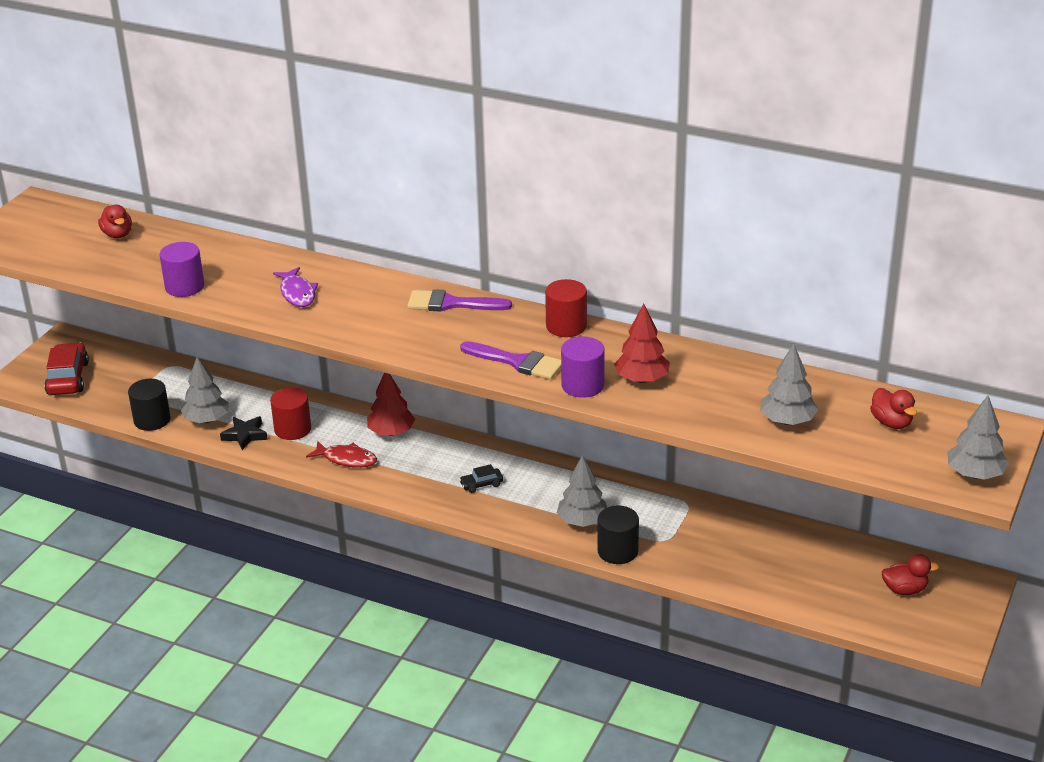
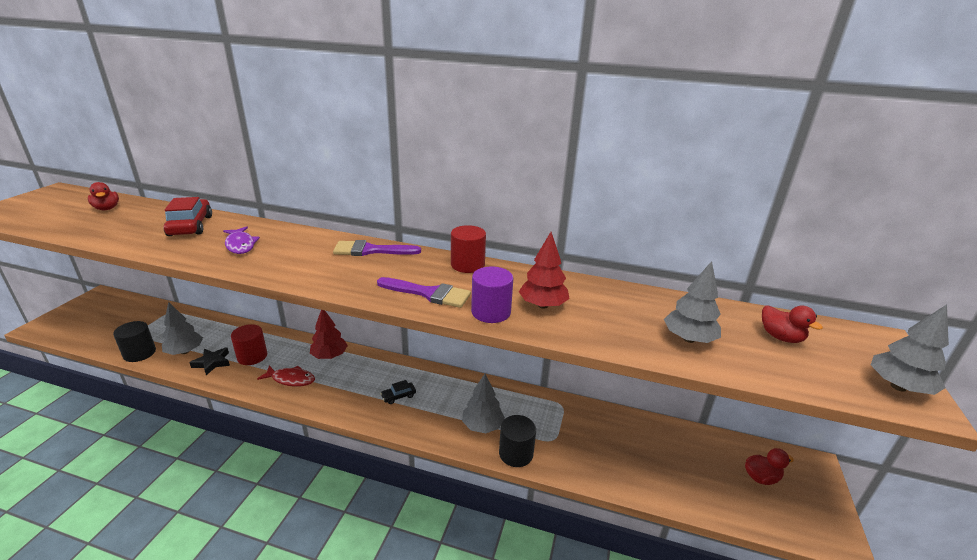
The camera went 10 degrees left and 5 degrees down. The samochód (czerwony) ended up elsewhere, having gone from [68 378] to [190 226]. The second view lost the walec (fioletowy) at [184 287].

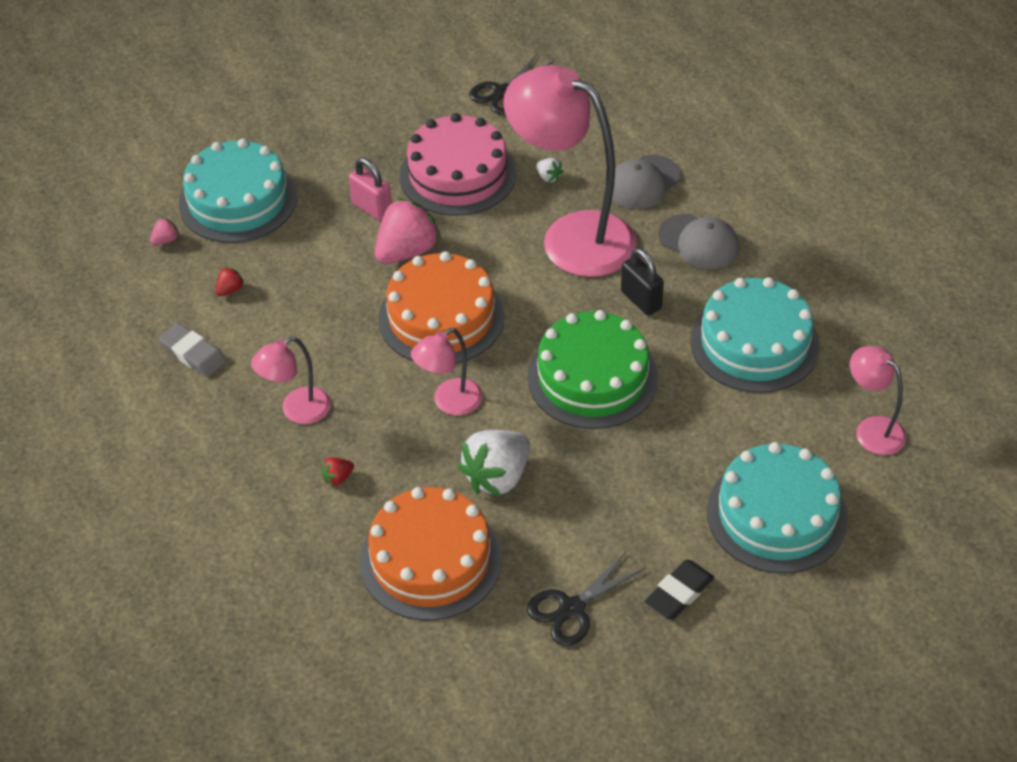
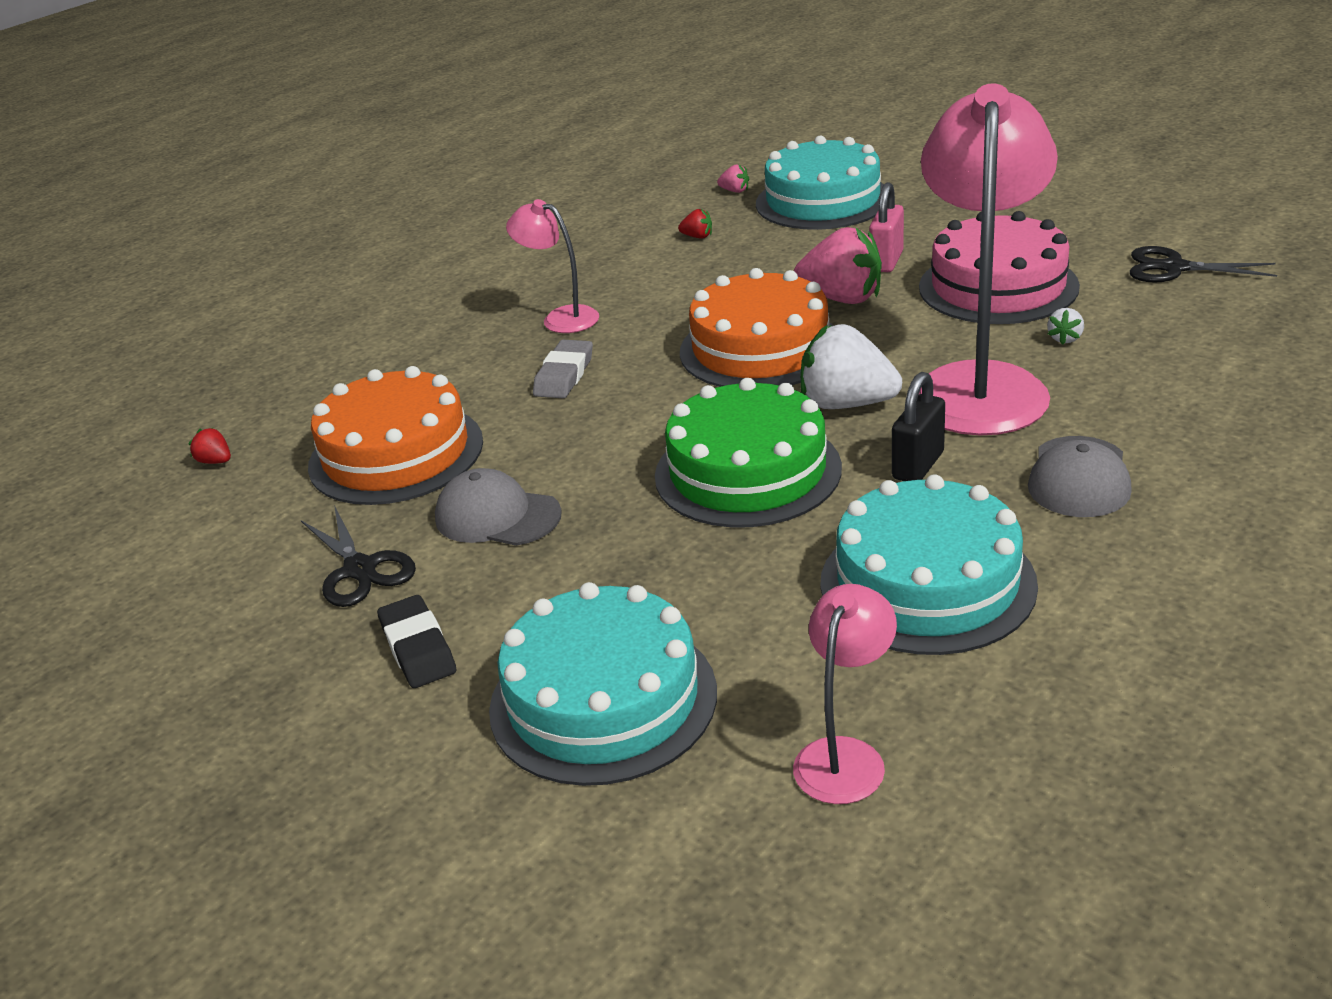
The camera went 70 degrees right and 15 degrees down. The truskawka (czerwony) ended up elsewhere, having gone from [338 478] to [215 461]. The nożyczki (czarny) at [571 609] ended up facing another way, 150 degrees counterclockwise from before. The gumka do mazania (czarny) at [679 593] ended up facing another way, 45 degrees clockwise from before. The czapka (szary) ended up elsewhere, having gone from [643 183] to [497 516]. The gumka do mazania (szary) ended up elsewhere, having gone from [193 354] to [564 375]. The truskawka (biały) ended up elsewhere, having gone from [497 477] to [846 404]. The second view lost the lampka (różowy) at [449 403].

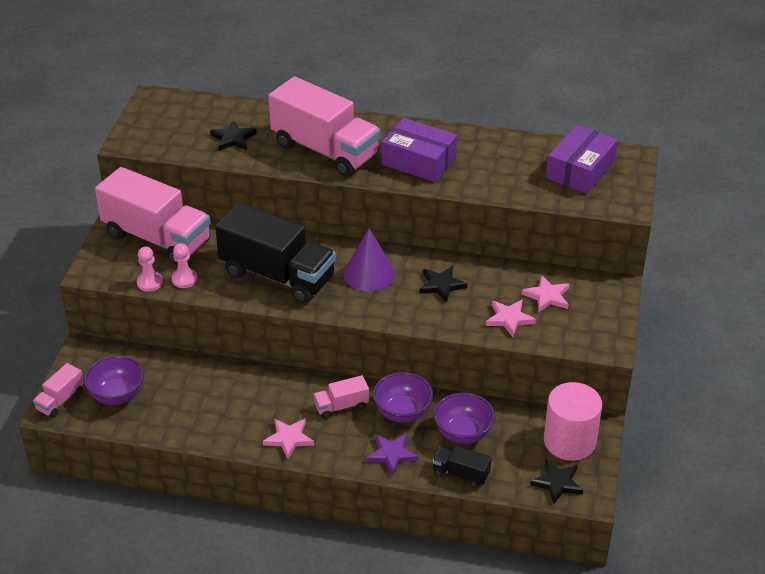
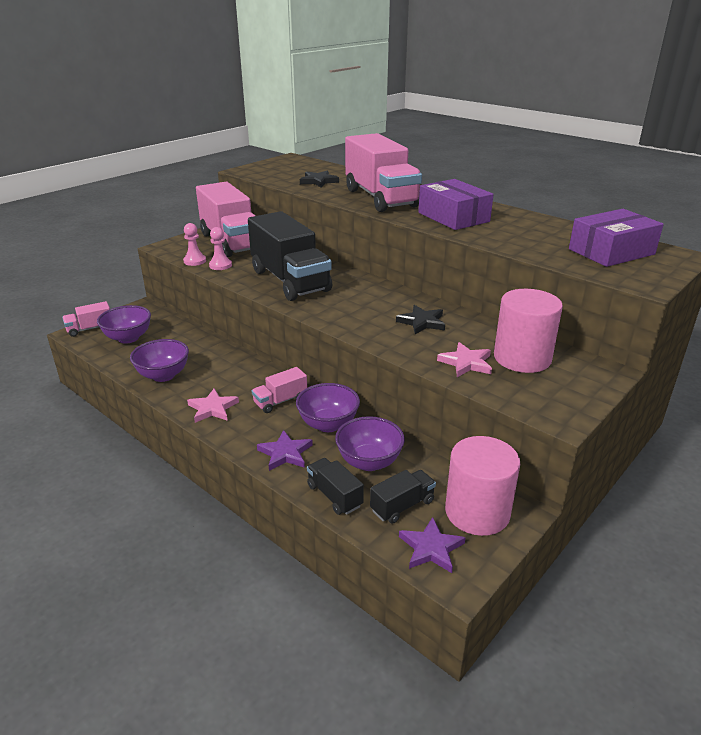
The camera went 30 degrees right and 10 degrees down. The second view gained the miska (fioletowy) at [163 375]. The ciężarówka (różowy) at [341 406] ended up facing another way, 45 degrees counterclockwise from before. The second view gained the ciężarówka (czarny) at [402 506]. What was the gwiazda (czarny) at [557 483] turned into the gwiazda (fioletowy) at [431 548]. Where the gwiazda (różowy) stood at [547 296], the walec (różowy) came to stand at [522 358]. The second view lost the stożek (fioletowy) at [369 273].

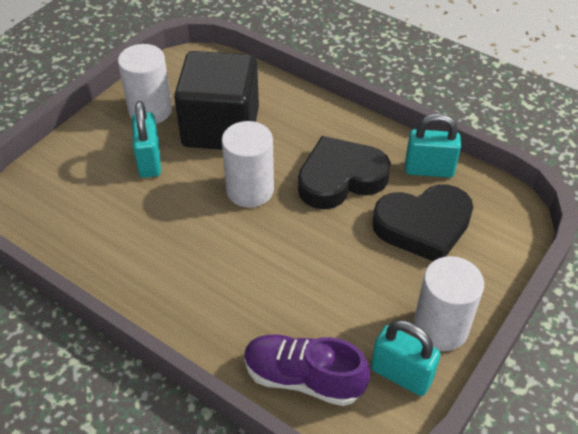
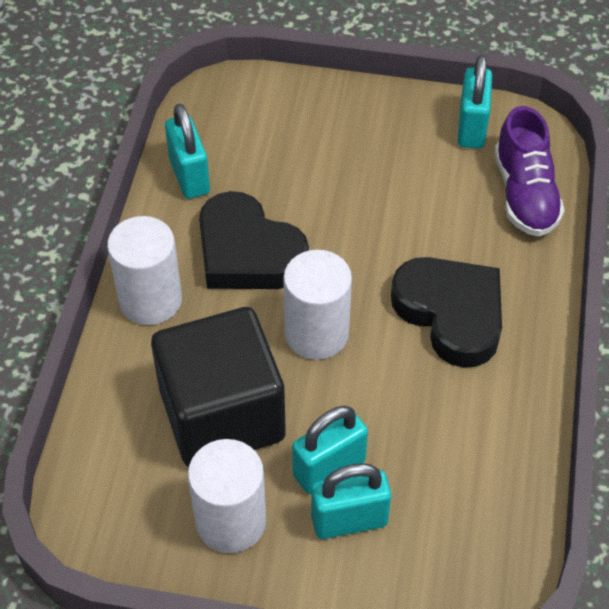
The camera went 115 degrees left and 5 degrees up. The walec (biały) ended up elsewhere, having gone from [440 328] to [150 300]. The second view gained the kłódka (turkusowy) at [349 520]. The serce (czarny) ended up elsewhere, having gone from [423 226] to [451 313].

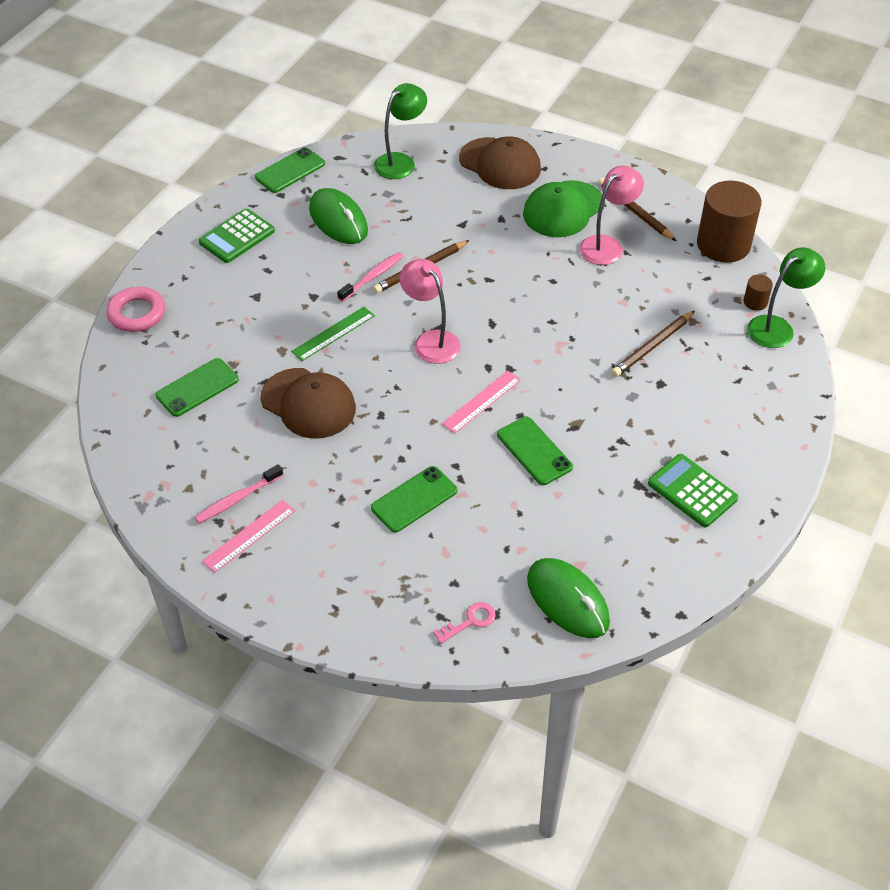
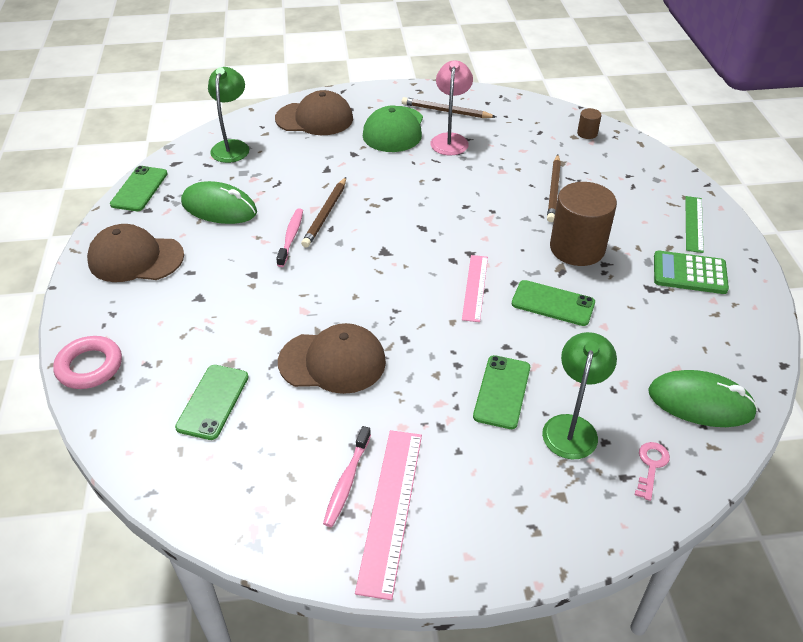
The camera went 35 degrees left and 5 degrees down. Where the kalkulator (zielony) stood at [237 237], the czapka (brązowy) came to stand at [136 258]. The size of the linijka (różowy) at [249 536] changed by a factor of 1.56. The lampka (zielony) ended up elsewhere, having gone from [777 327] to [572 427]. The walec (brązowy) ended up elsewhere, having gone from [723 244] to [577 248]. The linijka (zielony) ended up elsewhere, having gone from [333 333] to [694 224]. The second view lost the lampka (różowy) at [431 340].

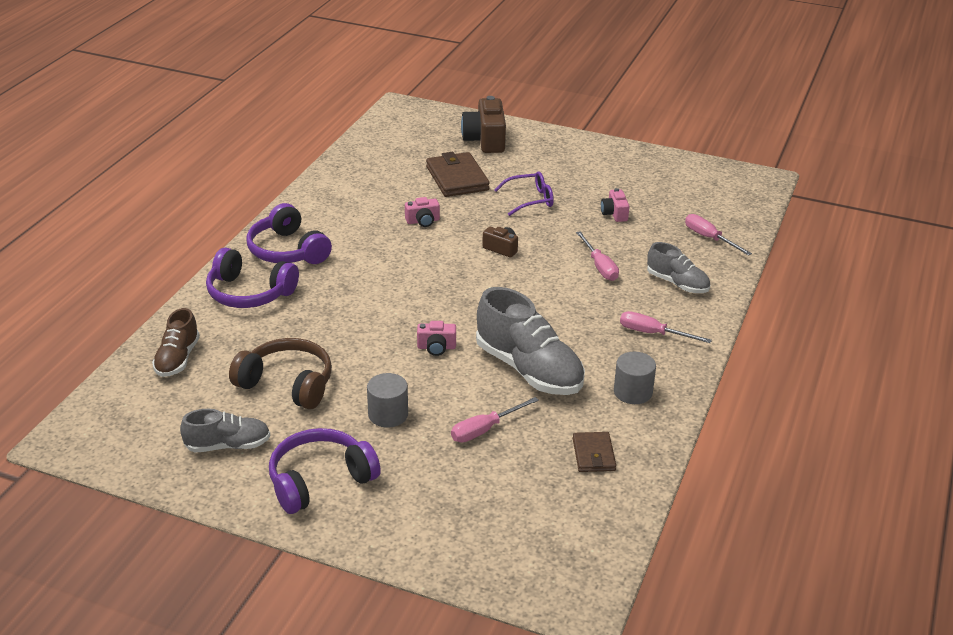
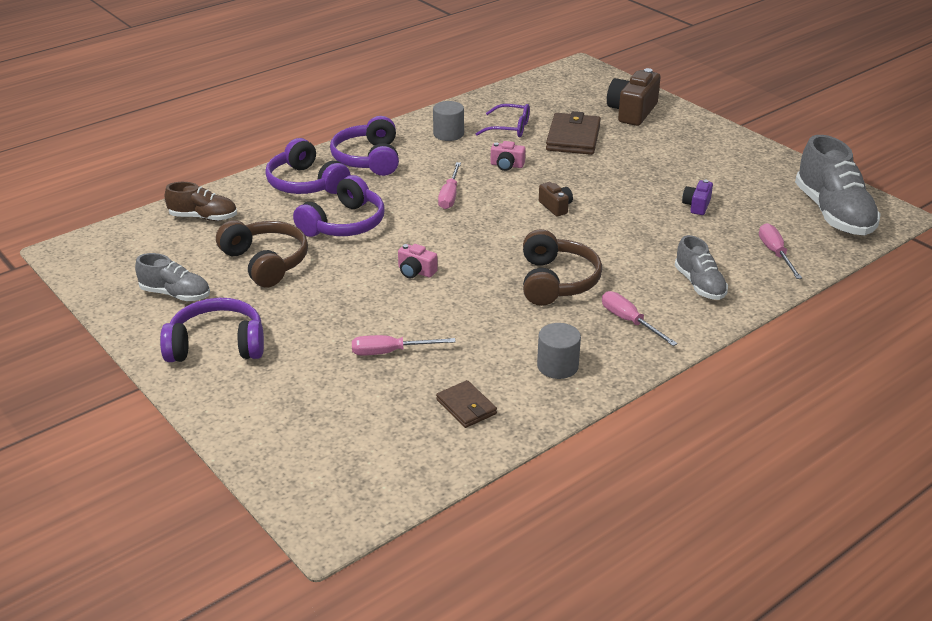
The camera went 30 degrees right and 0 degrees up. The but (brązowy) at [177 359] ended up facing another way, 120 degrees counterclockwise from before. The second view gained the słuchawki (fioletowy) at [344 224]. The walec (szary) ended up elsewhere, having gone from [388 414] to [448 134]. The portfel (brązowy) at [593 454] ended up facing another way, 60 degrees counterclockwise from before. The śrubokręt (różowy) ended up elsewhere, having gone from [599 266] to [449 196]. The okulary (fioletowy) ended up elsewhere, having gone from [530 200] to [509 128]. The second view gained the słuchawki (brązowy) at [556 281]. What was the aparat fotograficzny (różowy) at [614 214] turned into the aparat fotograficzny (fioletowy) at [697 205]. The but (szary) ended up elsewhere, having gone from [529 370] to [833 213].

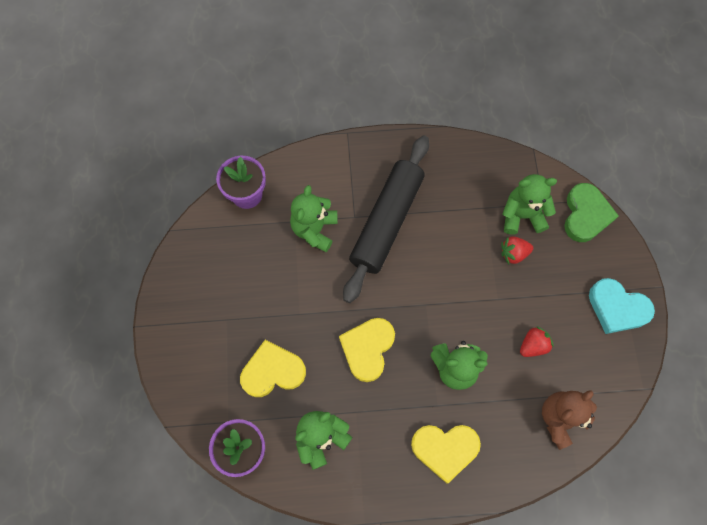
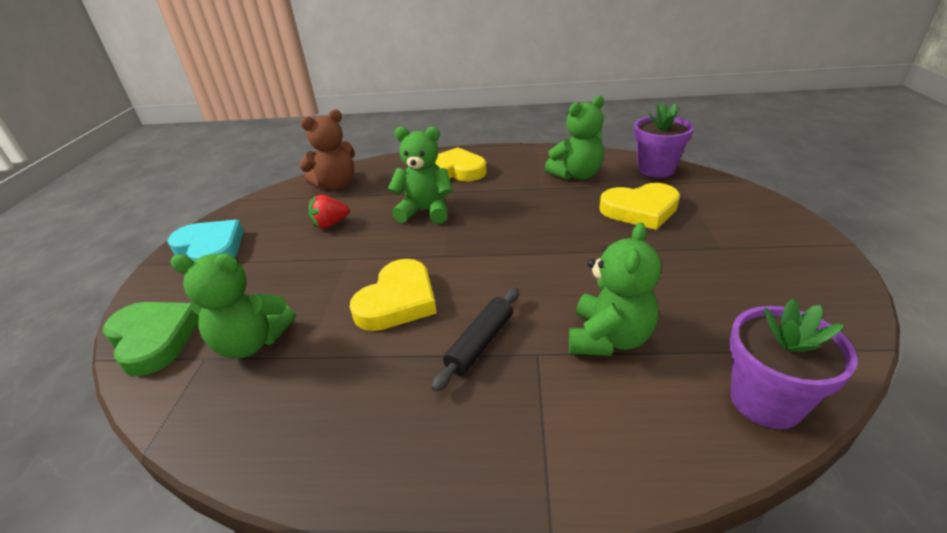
The camera went 170 degrees left and 35 degrees down. The serce (zielony) at [585 215] ended up facing another way, 120 degrees clockwise from before. The serce (żółty) ended up elsewhere, having gone from [367 349] to [398 301]. The size of the wałek do ciasta (czarny) at [386 222] changed by a factor of 0.46. The second view lost the truskawka (czerwony) at [513 253].

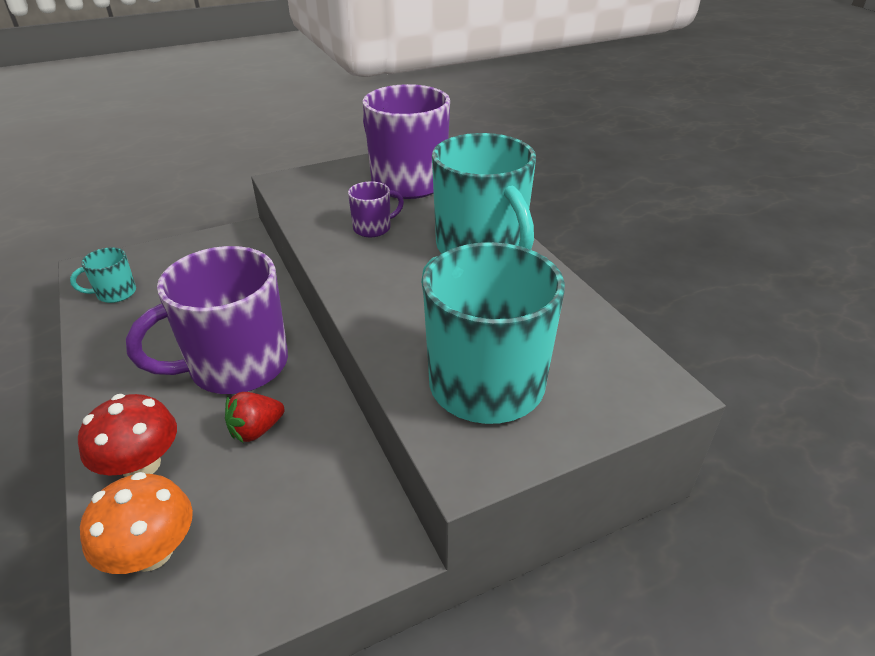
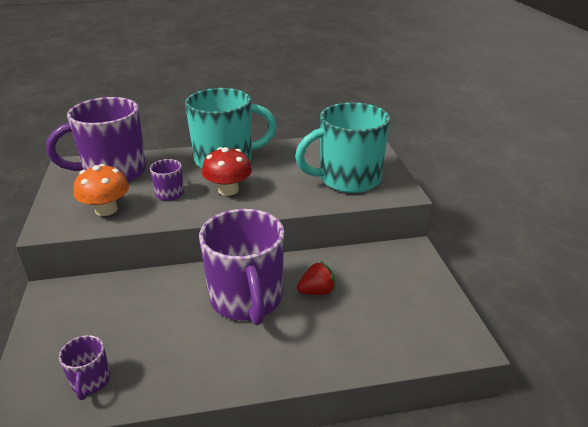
The camera went 75 degrees left and 5 degrees down. What was the kubek (turkusowy) at [115 293] turned into the kubek (fioletowy) at [90 381]. The grzyb (pomarańczowy) ended up elsewhere, having gone from [151 552] to [106 209]. The grzyb (czerwony) ended up elsewhere, having gone from [141 465] to [228 190]. The truskawka (czerwony) at [256 430] ended up facing another way, 90 degrees counterclockwise from before.

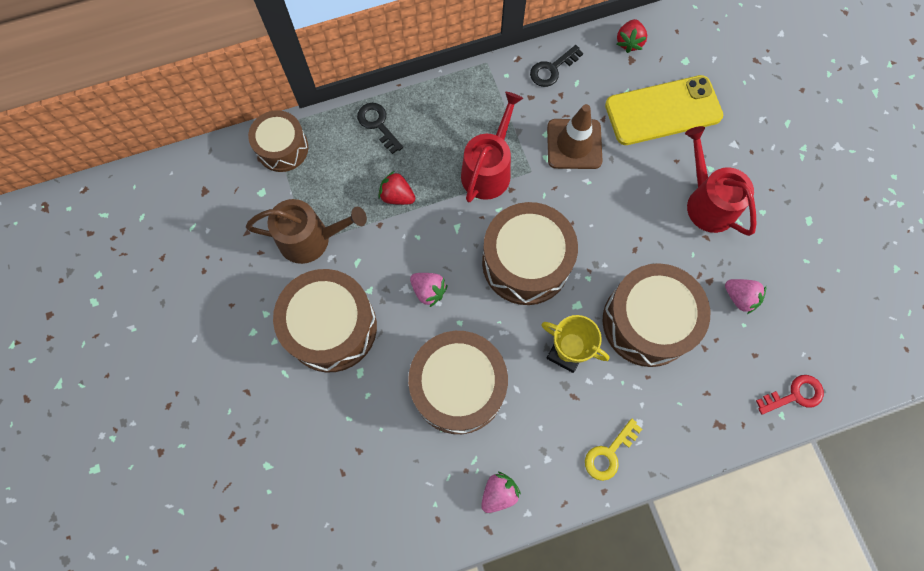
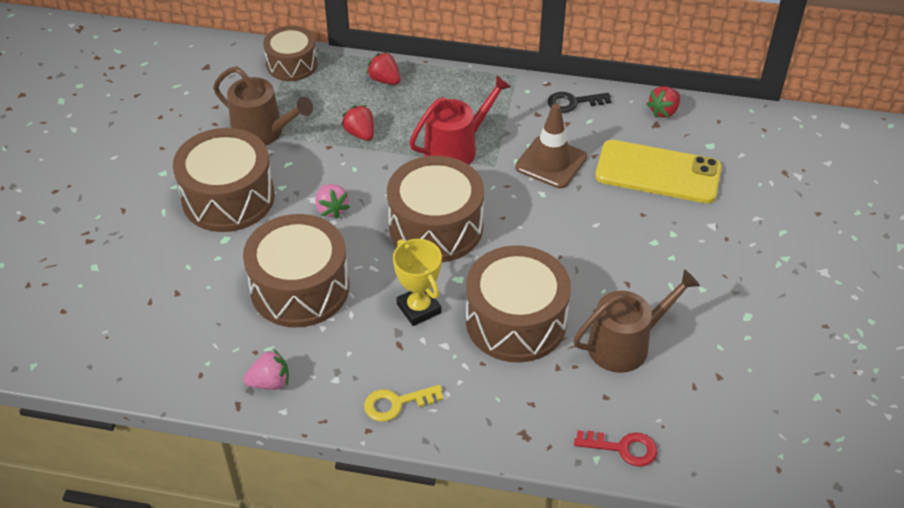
The camera went 30 degrees right and 25 degrees down. Where the klucz (czarny) stood at [378 124], the truskawka (czerwony) came to stand at [385 80]. Where the truskawka (różowy) stood at [740 297], the konewka (brązowy) came to stand at [625 344]. The second view lost the konewka (czerwony) at [707 202].

